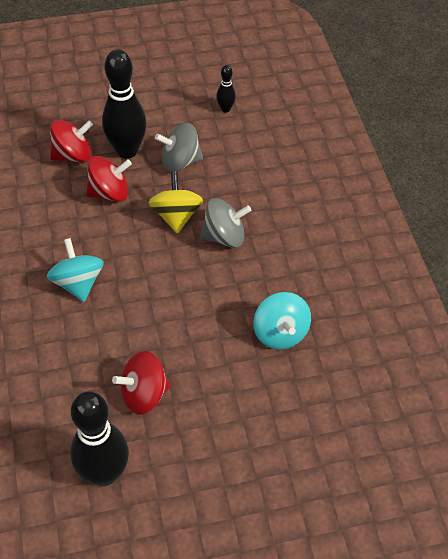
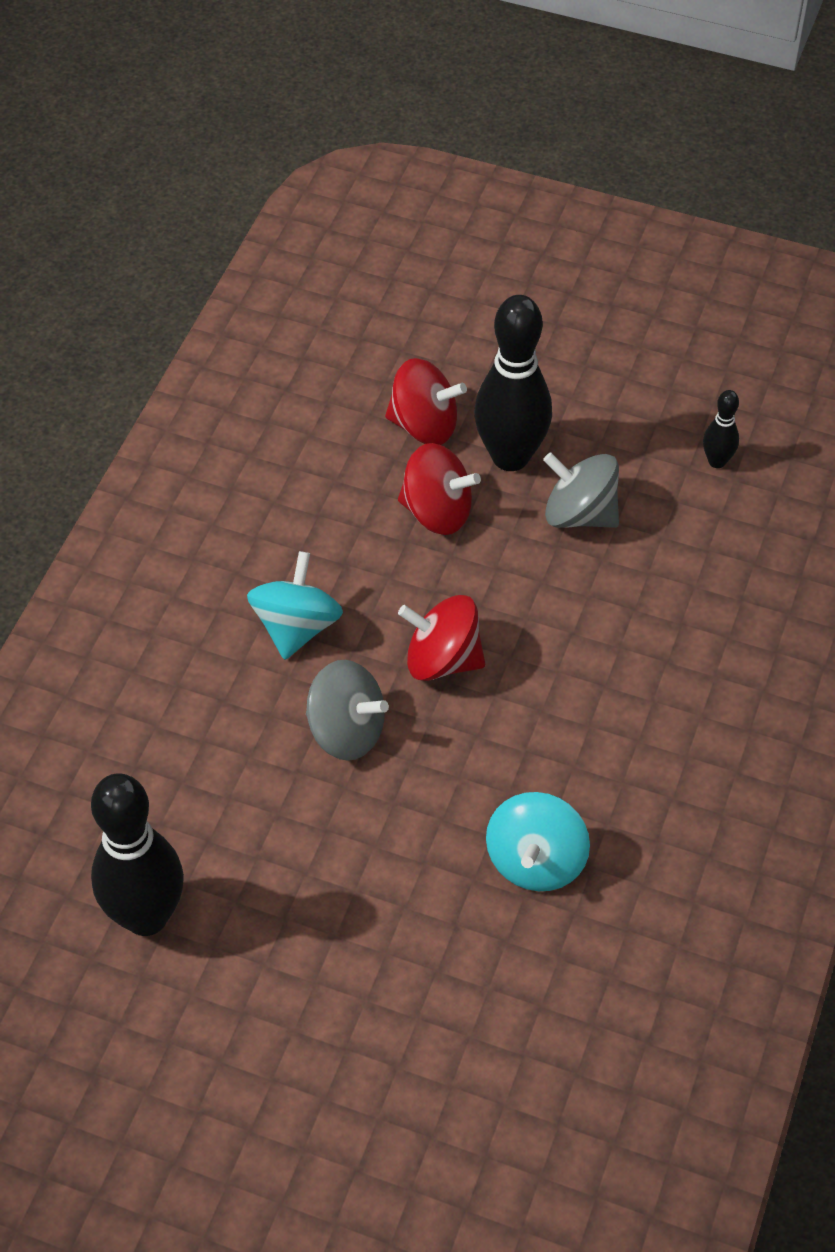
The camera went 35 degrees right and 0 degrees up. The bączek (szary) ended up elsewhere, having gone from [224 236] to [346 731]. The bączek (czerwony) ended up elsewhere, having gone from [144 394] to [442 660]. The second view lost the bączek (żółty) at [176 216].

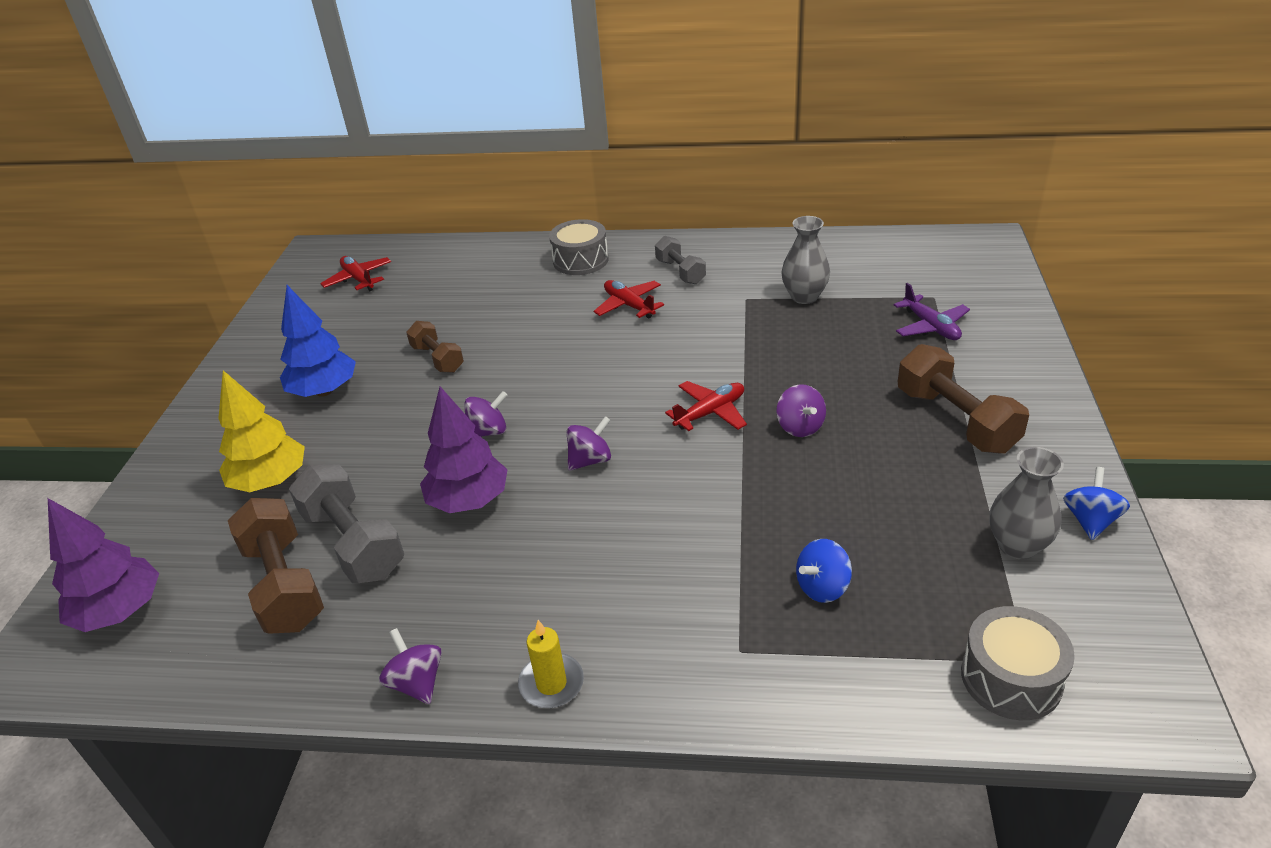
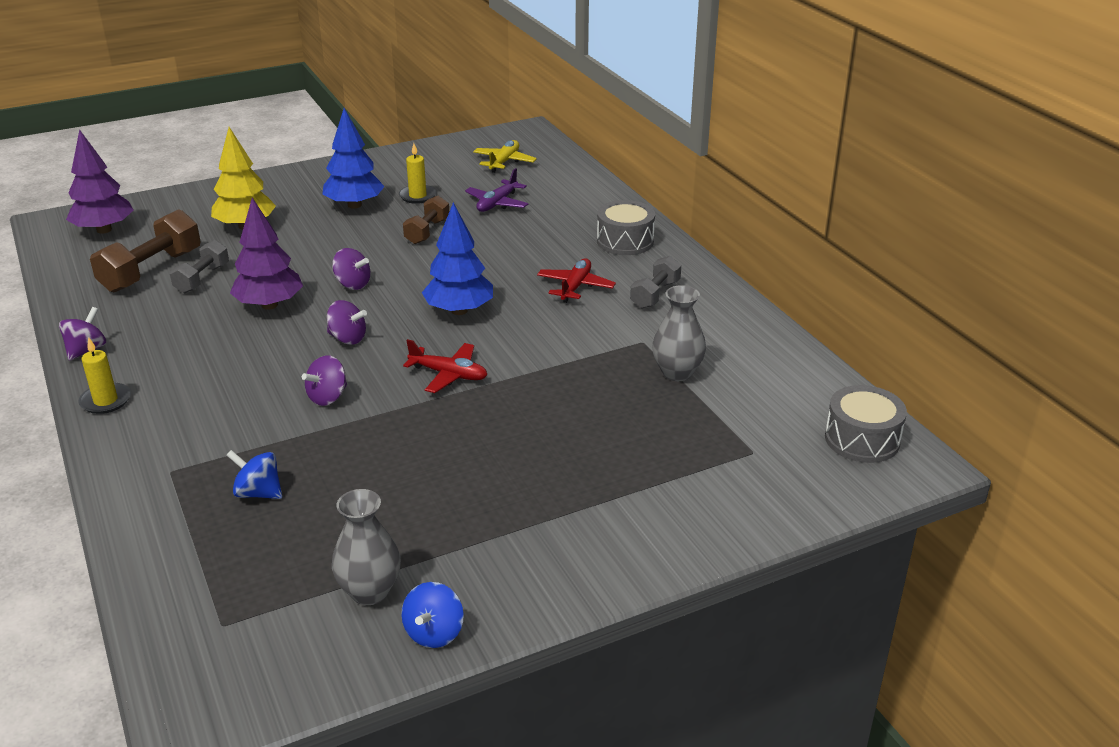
The camera went 55 degrees right and 5 degrees down. The size of the hantel (szary) at [353 543] changed by a factor of 0.61. The bączek (fioletowy) ended up elsewhere, having gone from [800 427] to [327 397]. The second view gained the świeca (żółty) at [417 196]. The bączek (niebieski) at [1090 520] ended up facing another way, 120 degrees clockwise from before. The second view gained the drzewko (niebieski) at [459 310]. The samolot (fioletowy) ended up elsewhere, having gone from [931 326] to [497 203]. What was the samolot (czerwony) at [358 279] turned into the samolot (żółty) at [504 162]. The bęben (szary) ended up elsewhere, having gone from [1011 678] to [862 439]. The second view lost the hantel (brązowy) at [955 420].

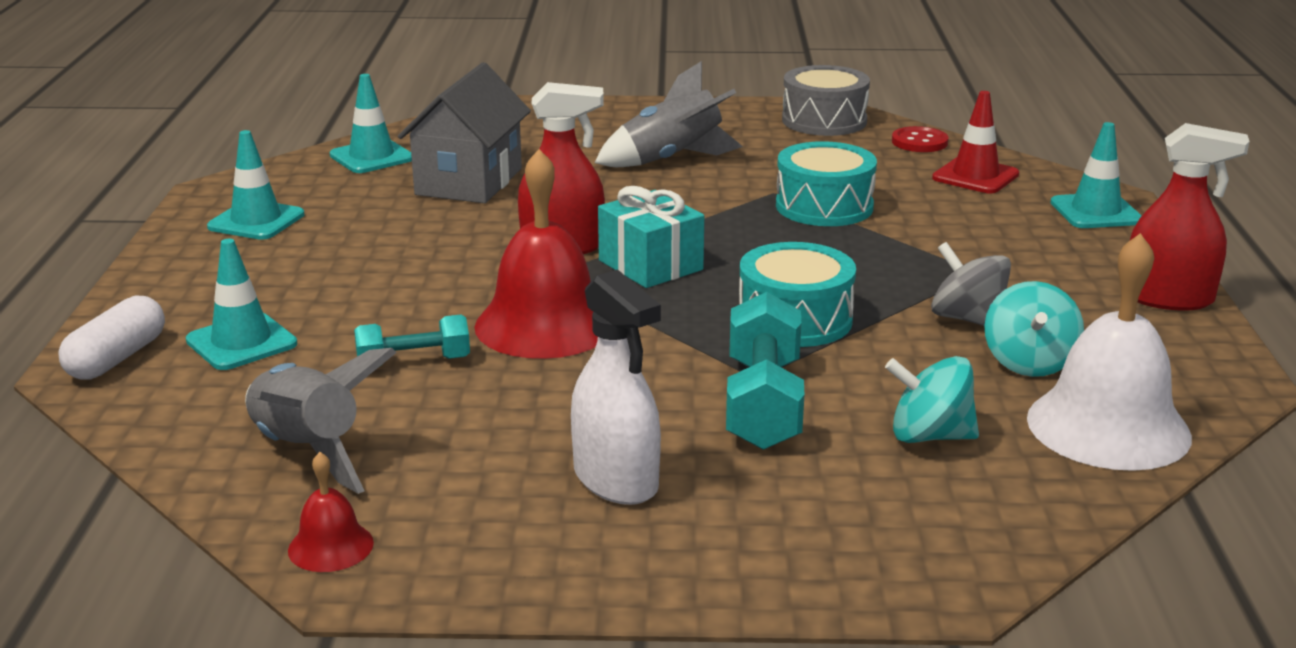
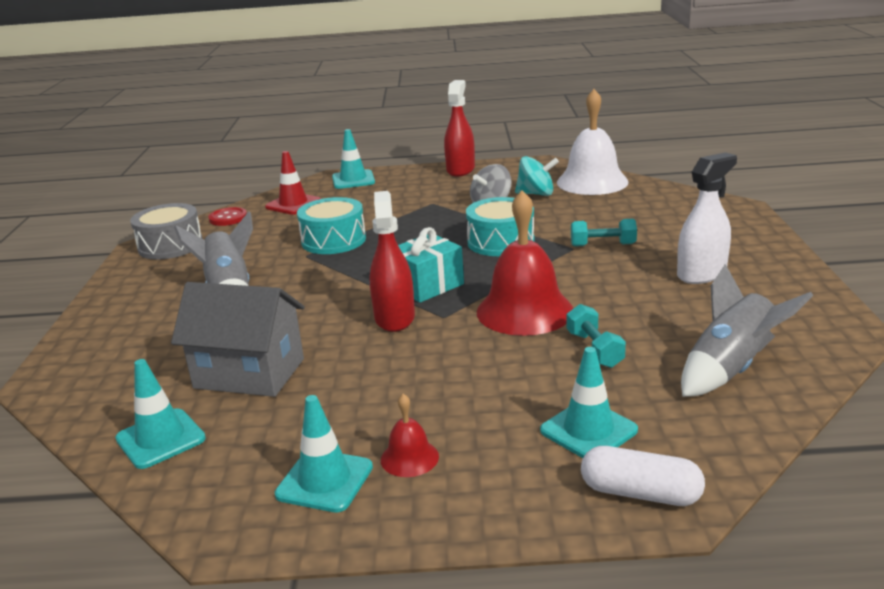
The camera went 90 degrees left and 0 degrees up. The dzwonek (czerwony) ended up elsewhere, having gone from [330 546] to [409 458]. The size of the hantel (turkusowy) at [763 404] changed by a factor of 0.61. The second view lost the bączek (turkusowy) at [929 436].

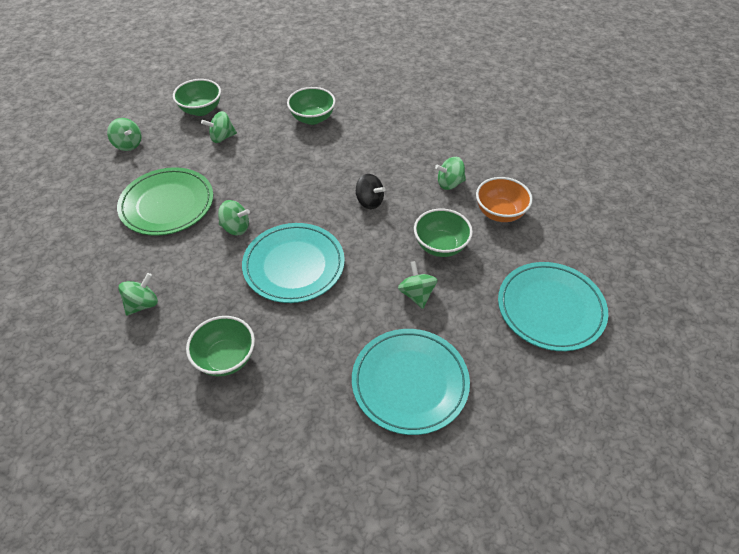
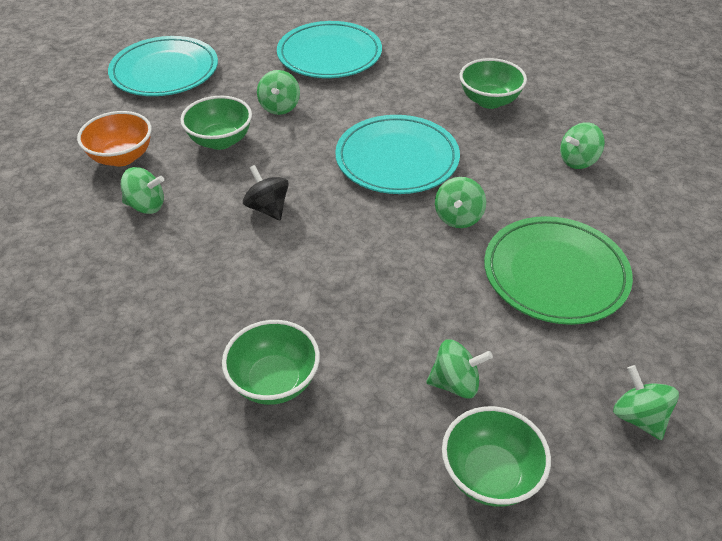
The camera went 160 degrees left and 5 degrees down. The bączek (zielony) at [236 228] ended up facing another way, 105 degrees counterclockwise from before.

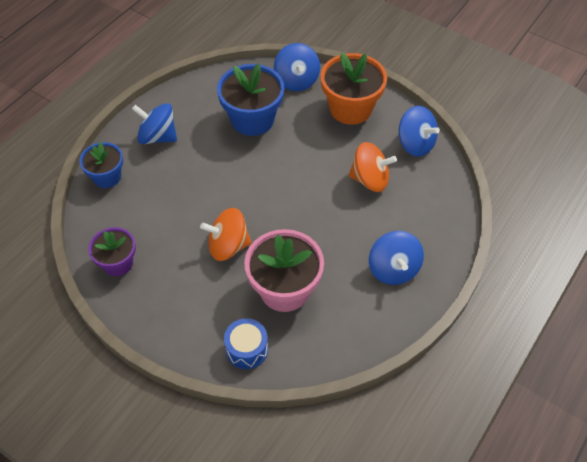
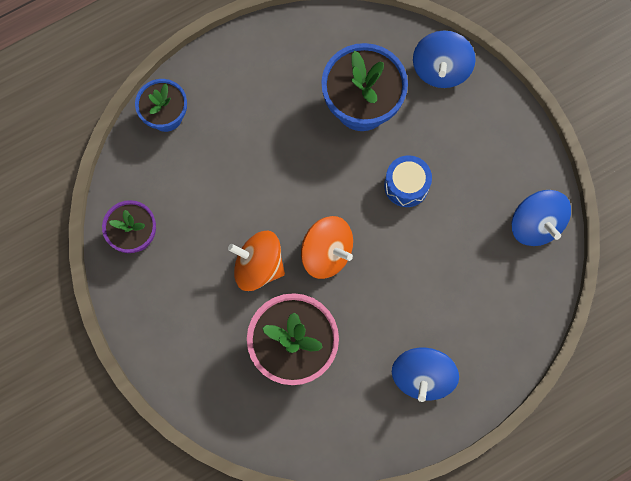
The camera went 25 degrees right and 20 degrees up. The bączek (pomarańczowy) ended up elsewhere, having gone from [370 180] to [326 253]. The bęben (niebieski) ended up elsewhere, having gone from [247 349] to [406 185]. The second view lost the bączek (niebieski) at [158 137]. The second view lost the doniczka (pomarańczowy) at [350 108].

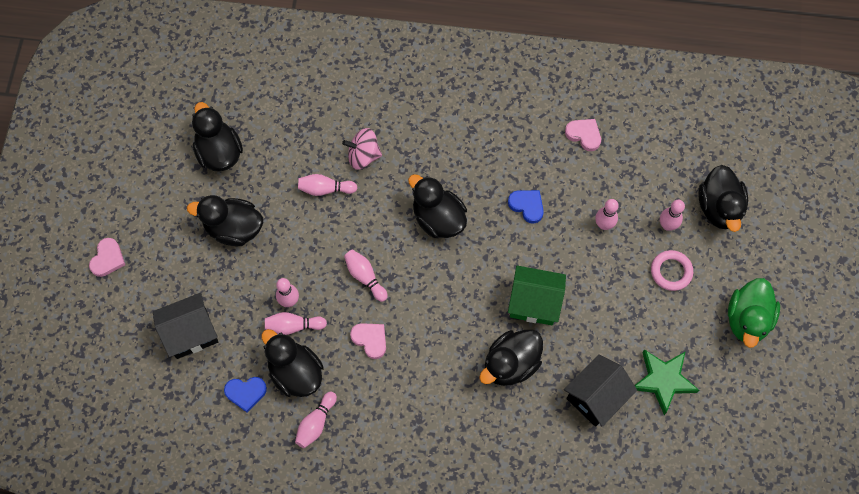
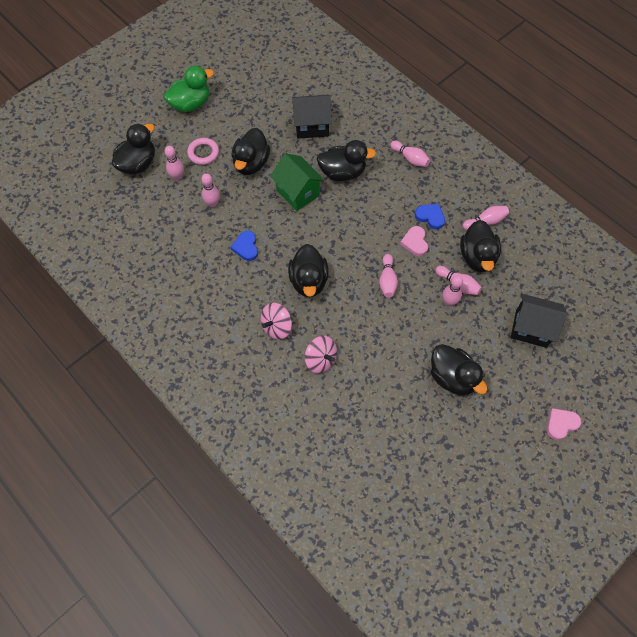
The camera went 140 degrees left and 5 degrees down. The kaczka (czarny) ended up elsewhere, having gone from [219 152] to [251 163]. The second view gained the bączek (różowy) at [277 327]. The kręgiel (różowy) ended up elsewhere, having gone from [325 189] to [410 158]. The serce (niebieski) ended up elsewhere, having gone from [246 393] to [430 217]. The second view lost the serce (różowy) at [584 135]. The second view lost the gwiazda (zielony) at [663 380].

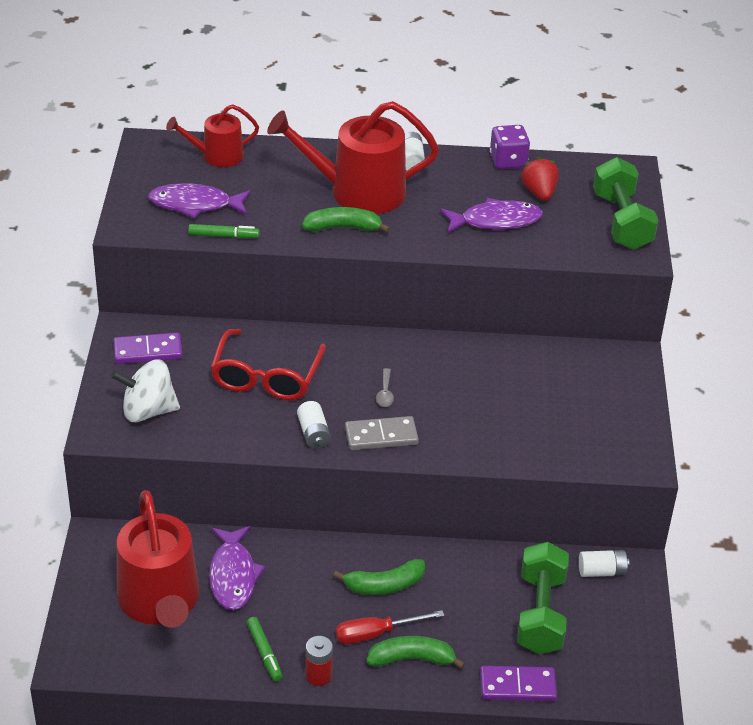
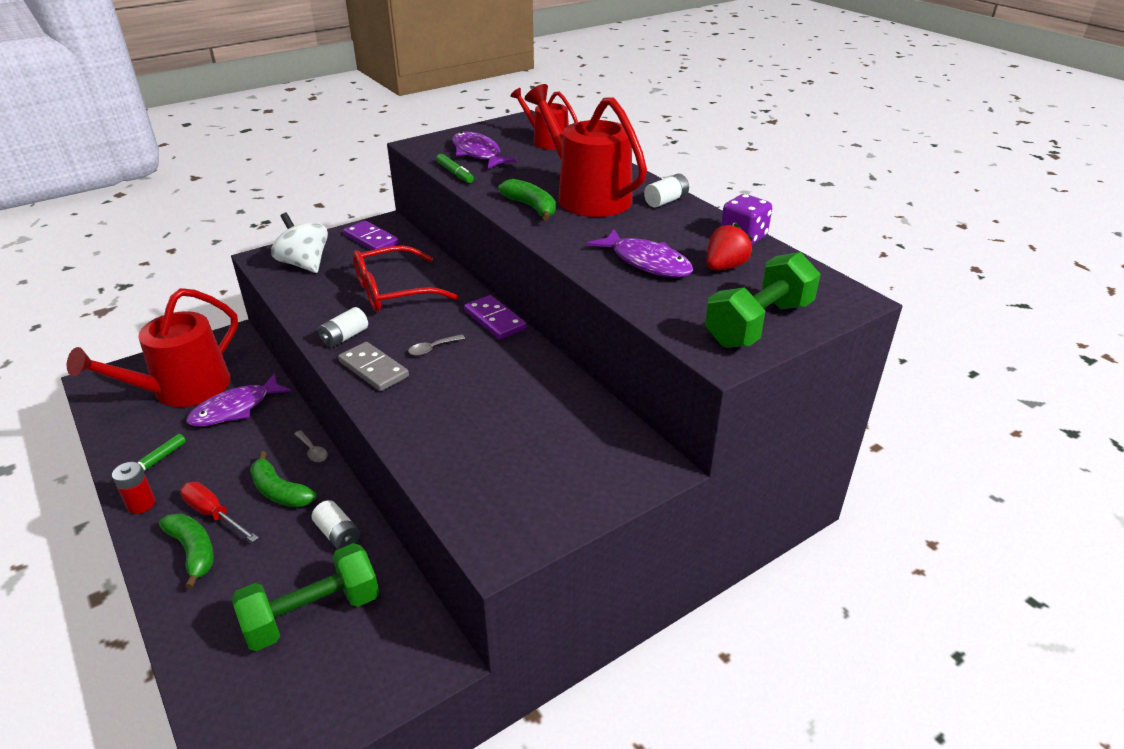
The camera went 55 degrees right and 5 degrees down. The second view gained the łyżka (szary) at [312 451]. The bateria (biały) ended up elsewhere, having gone from [602 571] to [338 534]. The kostka domina (fioletowy) ended up elsewhere, having gone from [517 686] to [495 320].

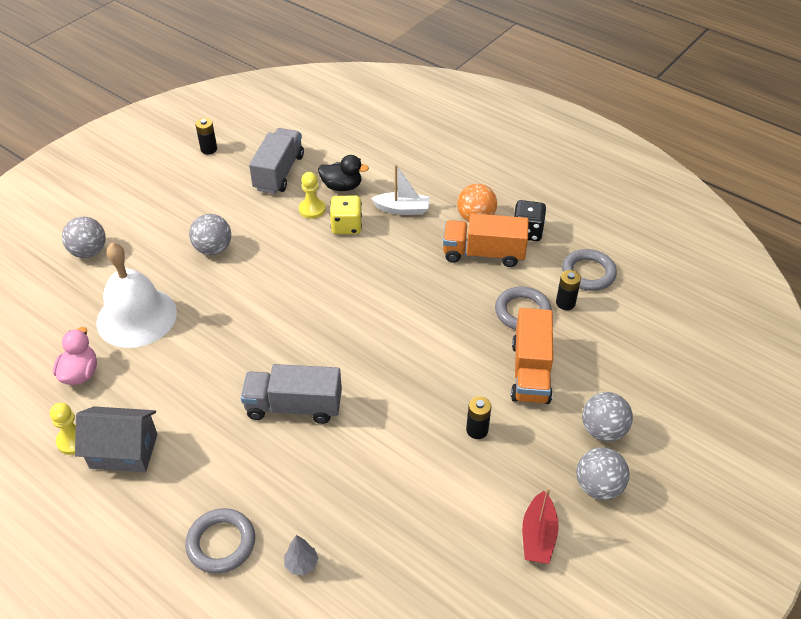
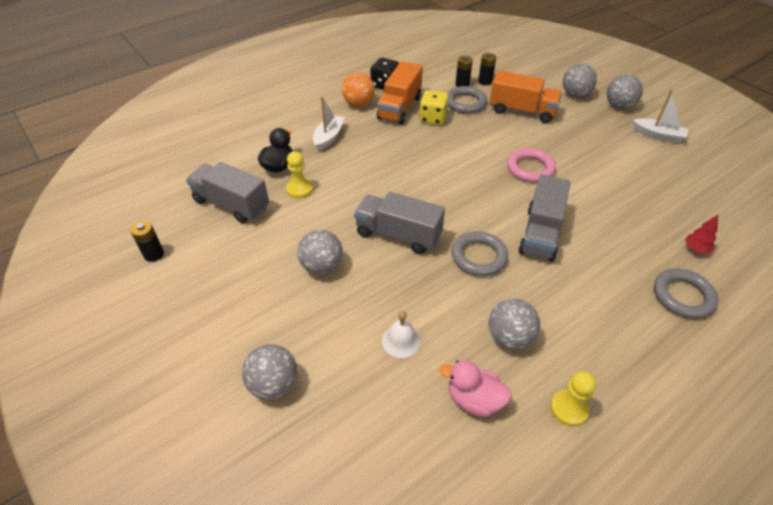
The camera went 75 degrees left and 0 degrees up. The second view gained the ciężarówka (szary) at [398 235]. The size of the dzwonek (biały) at [136 317] changed by a factor of 0.44. The kostka do gry (żółty) ended up elsewhere, having gone from [346 226] to [432 118]. The pierścień (szary) ended up elsewhere, having gone from [588 273] to [479 256]. The bateria (czarny) ended up elsewhere, having gone from [477 430] to [485 81]. The second view gained the piłka (szary) at [509 337]. The second view gained the pierścień (różowy) at [530 168]. What was the łódka (czerwony) at [538 536] turned into the łódka (biały) at [658 135]. What was the drzewko (szary) at [301 564] turned into the drzewko (czerwony) at [695 249]. The second view lost the domek (szary) at [124 451].

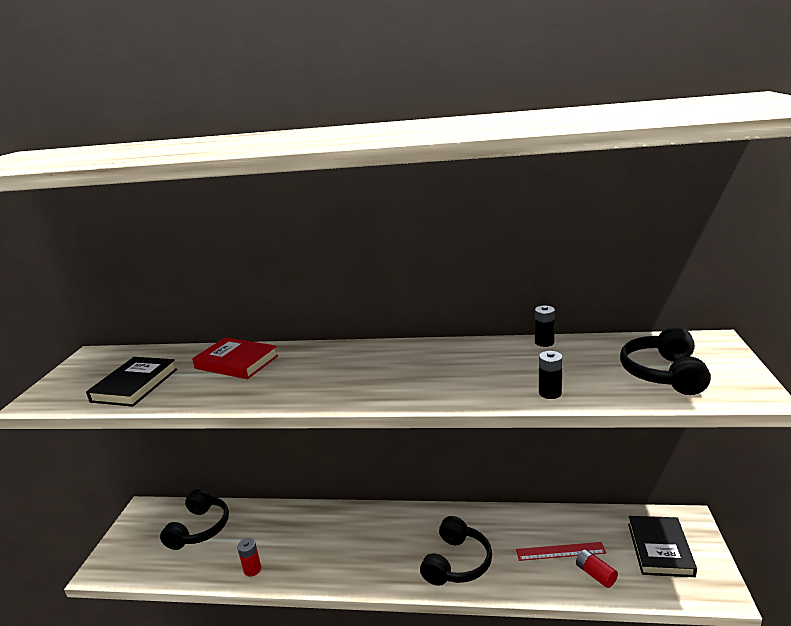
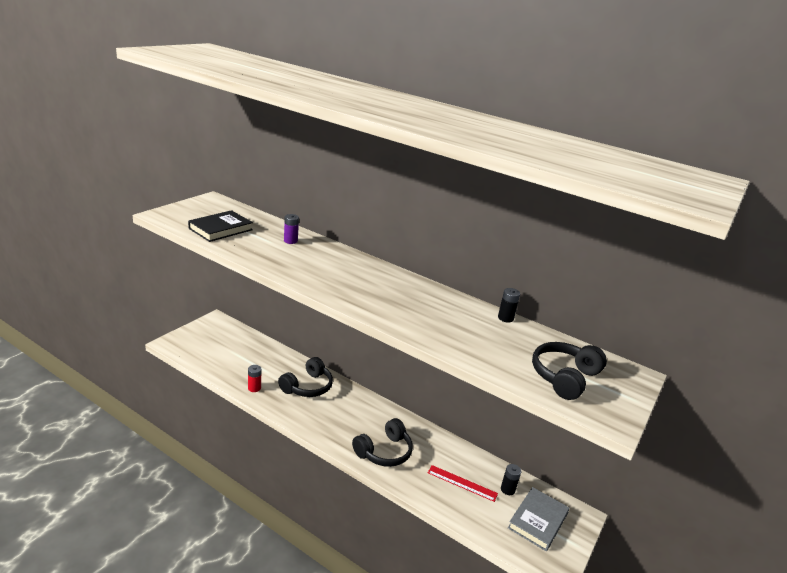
The camera went 20 degrees right and 5 degrees up. The słuchawki (czarny) ended up elsewhere, having gone from [200 529] to [307 387]. Where the książka (czerwony) stood at [236 362], the bateria (fioletowy) came to stand at [290 241]. The bateria (czarny) ended up elsewhere, having gone from [550 393] to [507 489]. What was the książka (czarny) at [660 549] turned into the książka (szary) at [538 521]. The second view lost the bateria (czerwony) at [595 574].

